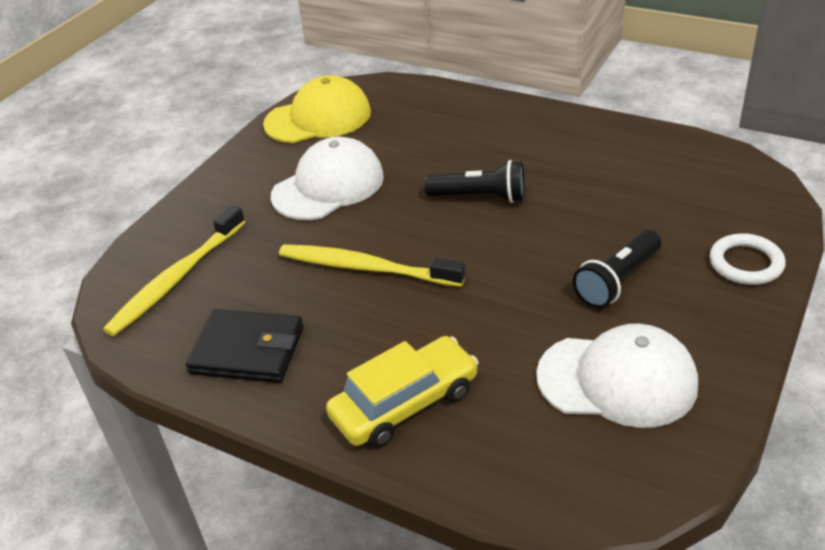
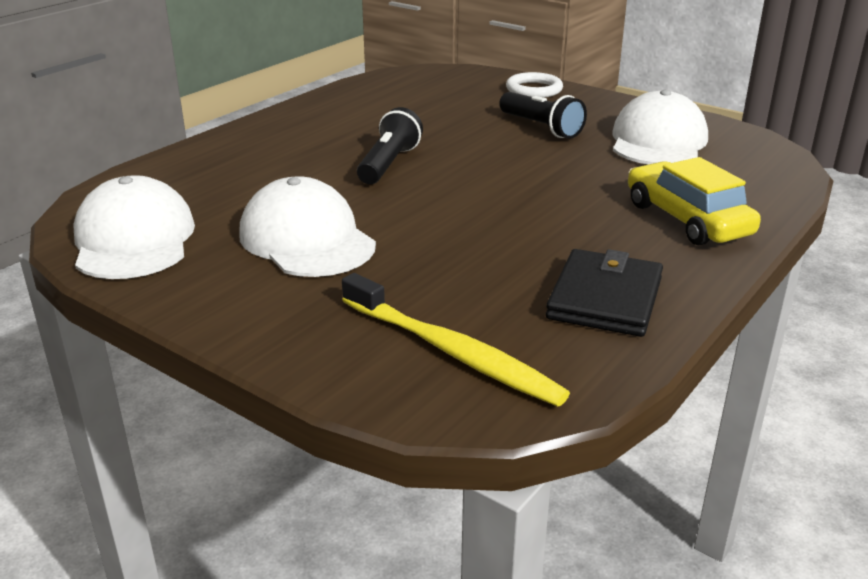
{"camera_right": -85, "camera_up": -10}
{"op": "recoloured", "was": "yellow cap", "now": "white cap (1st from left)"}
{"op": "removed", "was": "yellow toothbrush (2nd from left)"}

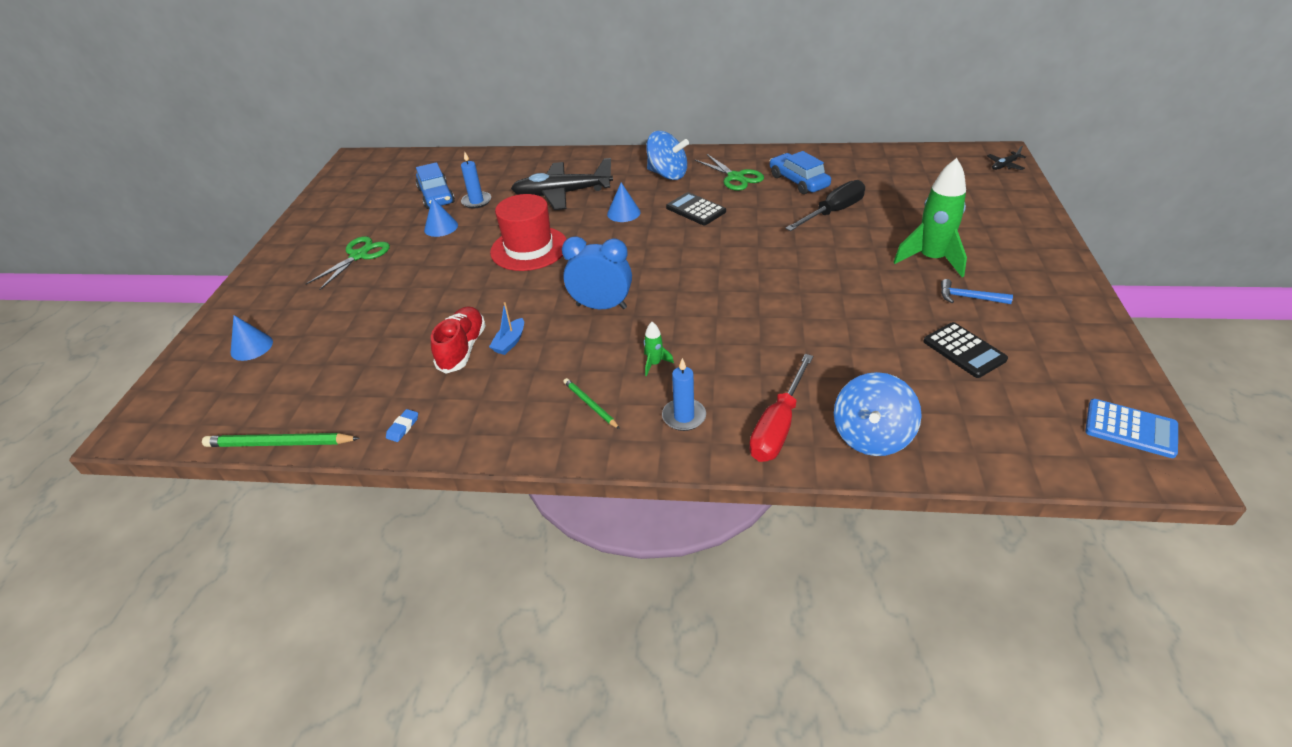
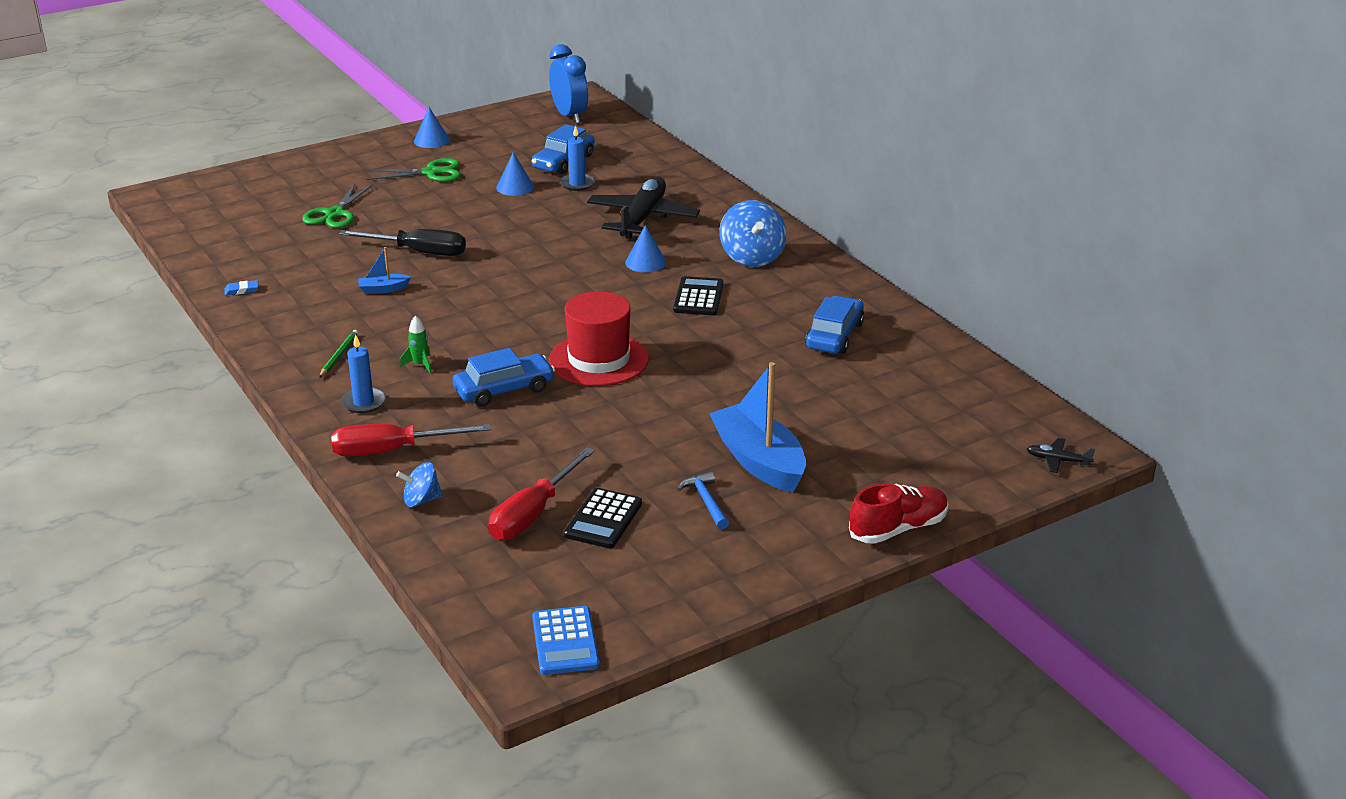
{"camera_right": 50, "camera_up": -10}
{"op": "moved", "was": "green scissors (2nd from left in the first image)", "now": "green scissors (1st from left)"}
{"op": "moved", "was": "black screwdriver"}
{"op": "resized", "was": "blue spinning top (2nd from left in the first image)", "ratio": 0.57}
{"op": "moved", "was": "blue cone (1st from left)"}
{"op": "added", "now": "blue car (1st from left)"}
{"op": "added", "now": "red screwdriver (2nd from left)"}
{"op": "moved", "was": "blue clock"}
{"op": "moved", "was": "red hat"}
{"op": "turned", "was": "black plane (1st from left)", "clockwise": 60}
{"op": "replaced", "was": "green rocket (2nd from left)", "now": "blue boat (2nd from left)"}
{"op": "moved", "was": "red shoe"}
{"op": "removed", "was": "green pencil (1st from left)"}

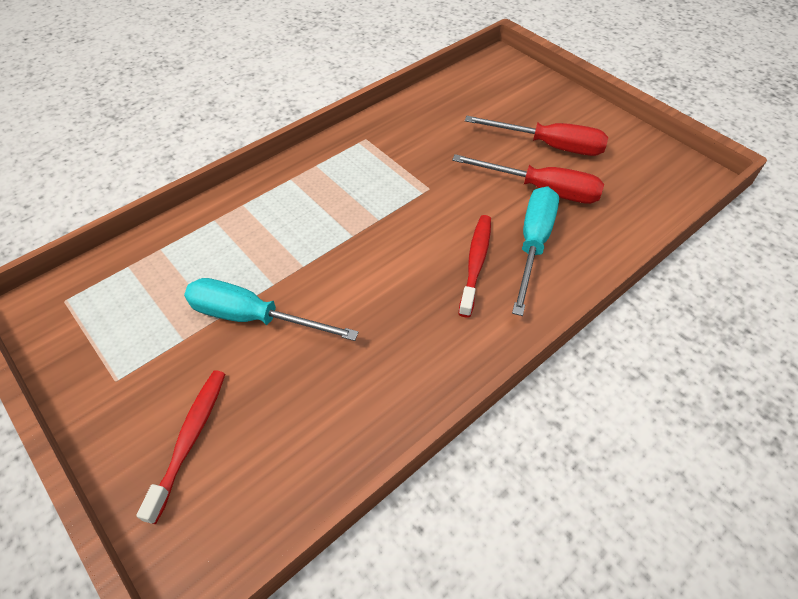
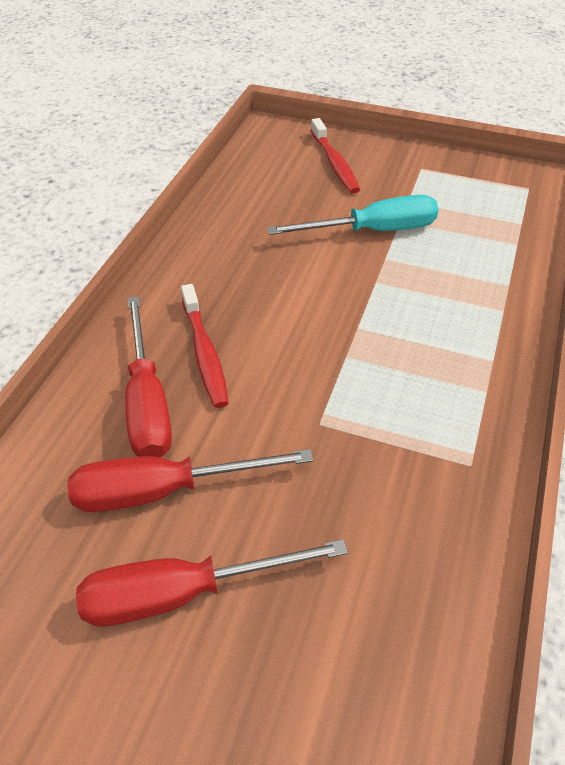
{"camera_right": 150, "camera_up": -5}
{"op": "recoloured", "was": "turquoise screwdriver (2nd from left)", "now": "red screwdriver (1st from left)"}

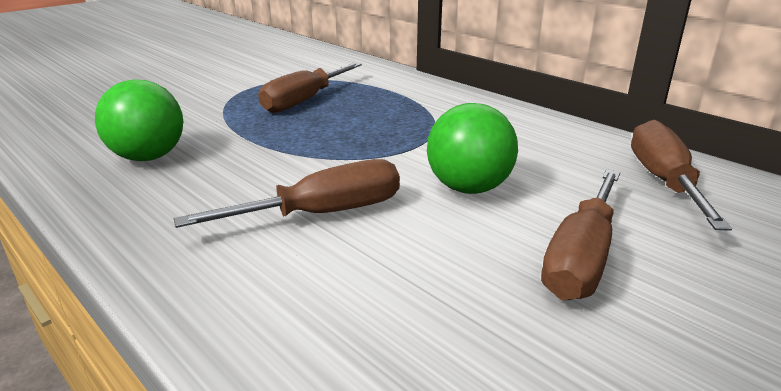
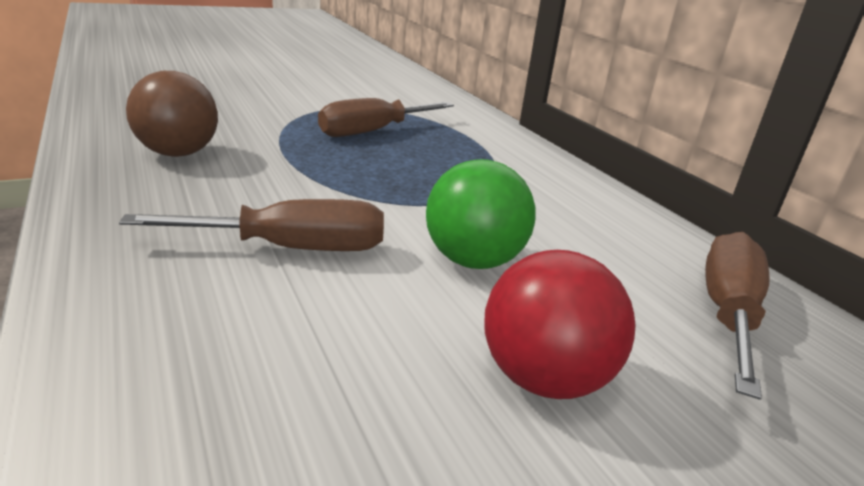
{"camera_right": 15, "camera_up": 0}
{"op": "recoloured", "was": "green ball (1st from left)", "now": "brown ball"}
{"op": "replaced", "was": "brown screwdriver (3rd from left)", "now": "red ball"}

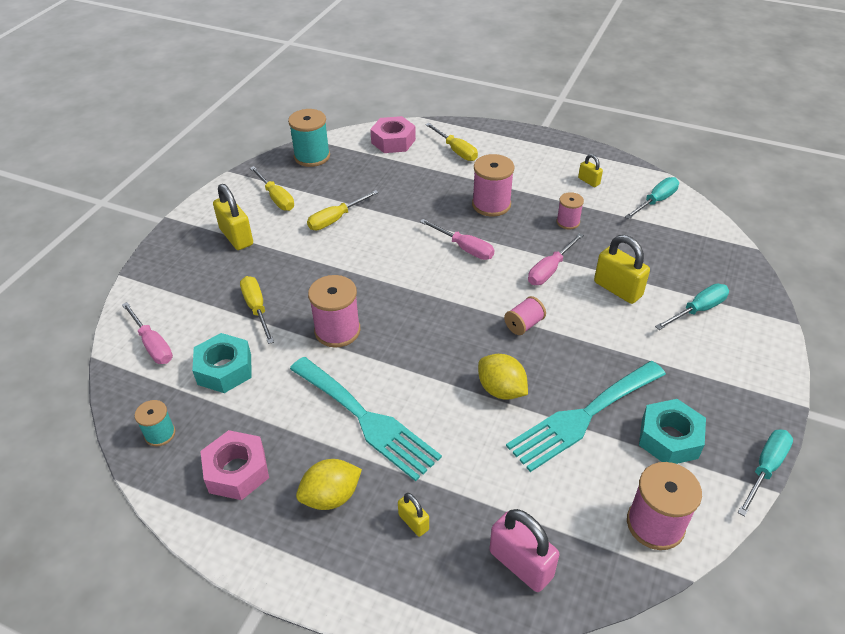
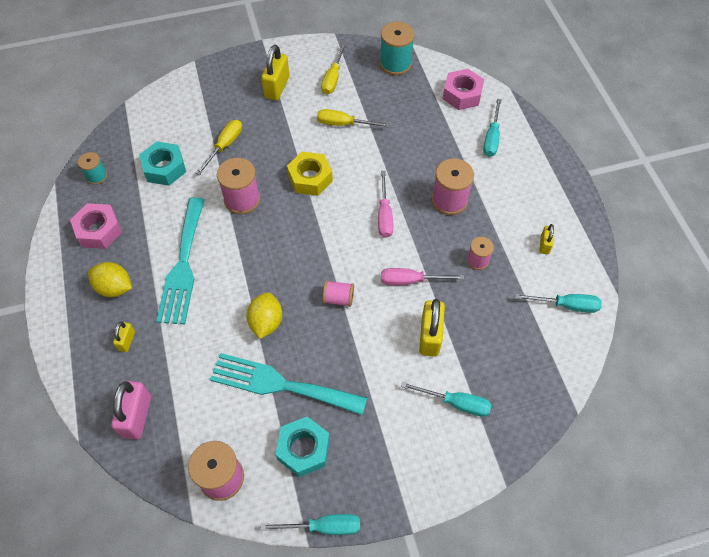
{"camera_right": 50, "camera_up": 15}
{"op": "added", "now": "yellow nut"}
{"op": "recoloured", "was": "yellow screwdriver (4th from left)", "now": "turquoise screwdriver (3rd from left)"}
{"op": "removed", "was": "pink screwdriver (1st from left)"}

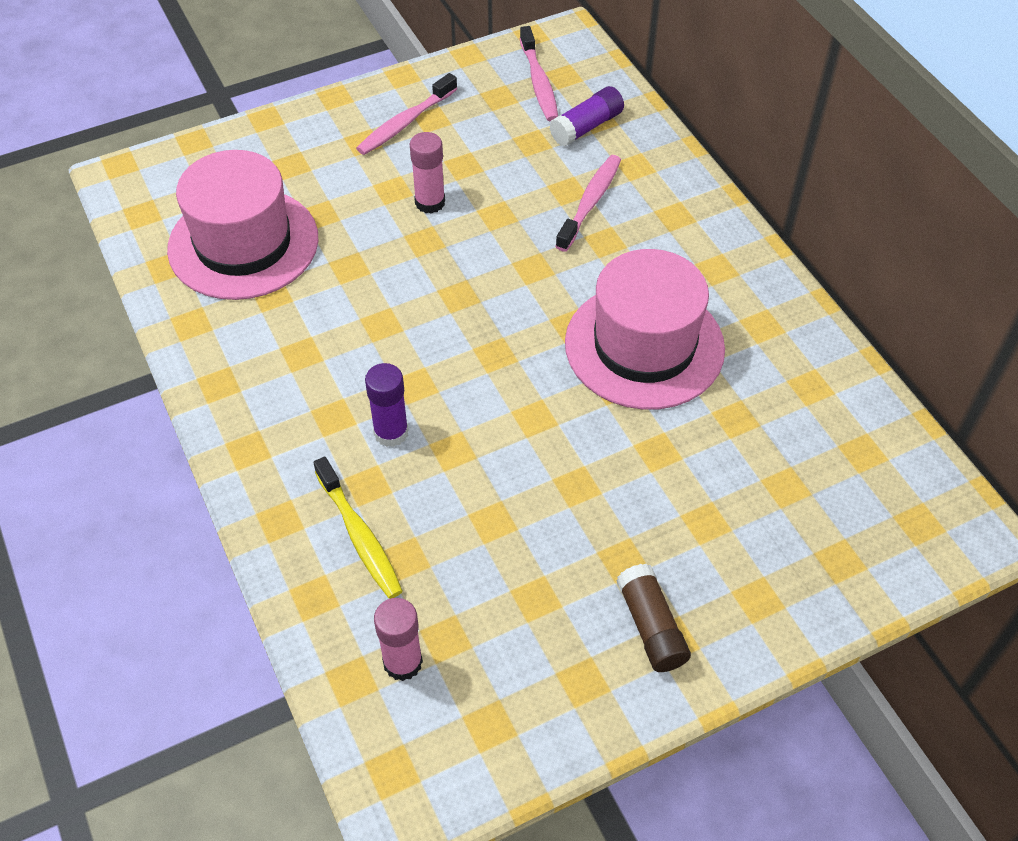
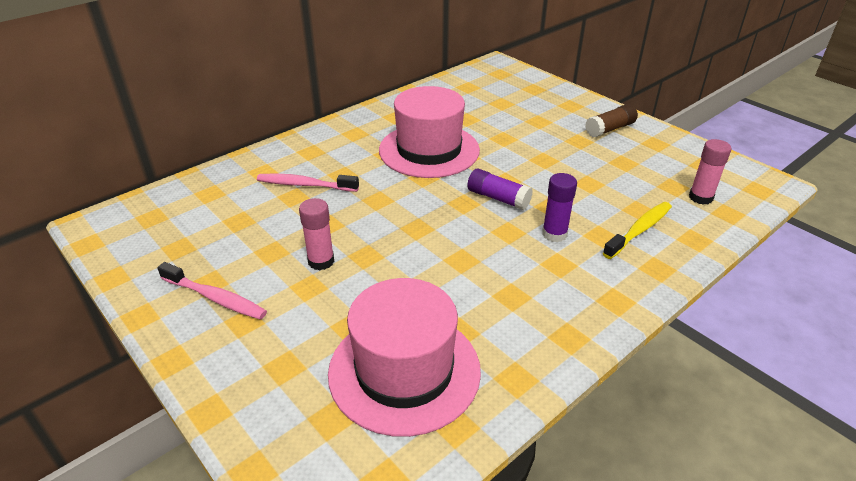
{"camera_right": -105, "camera_up": -15}
{"op": "moved", "was": "purple glue stick (2nd from left in the first image)", "now": "purple glue stick (1st from left)"}
{"op": "removed", "was": "pink toothbrush (2nd from left)"}

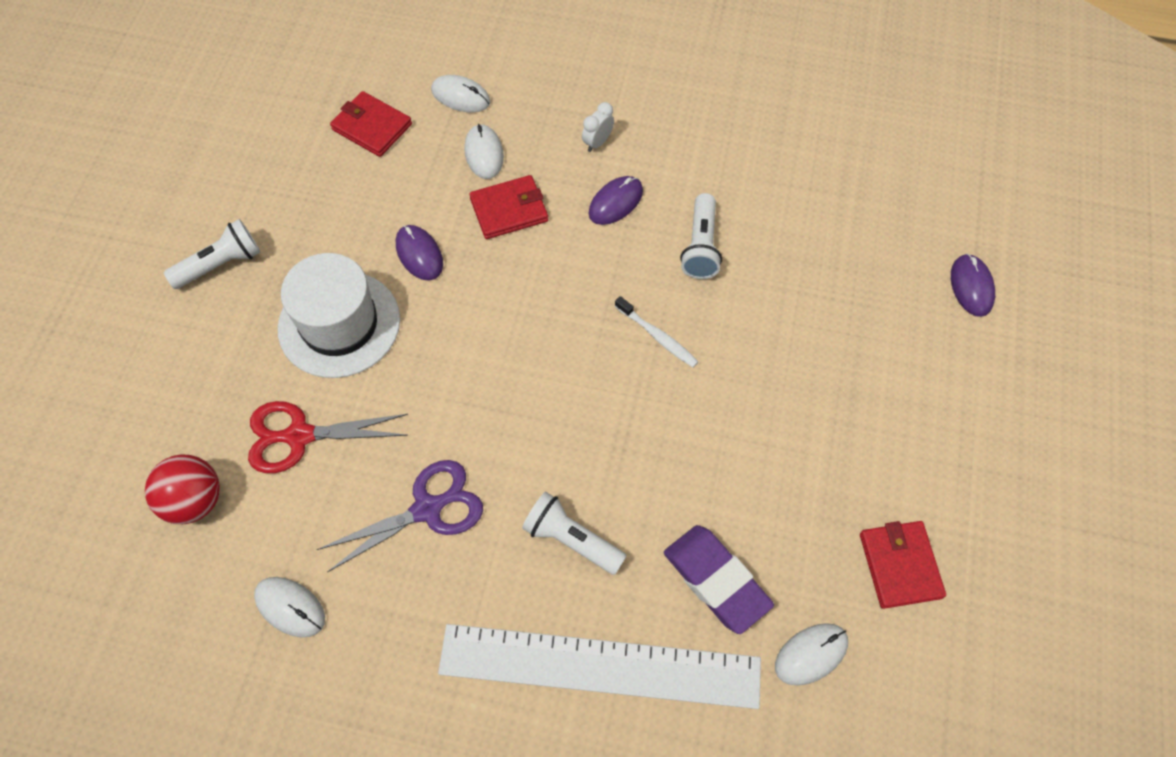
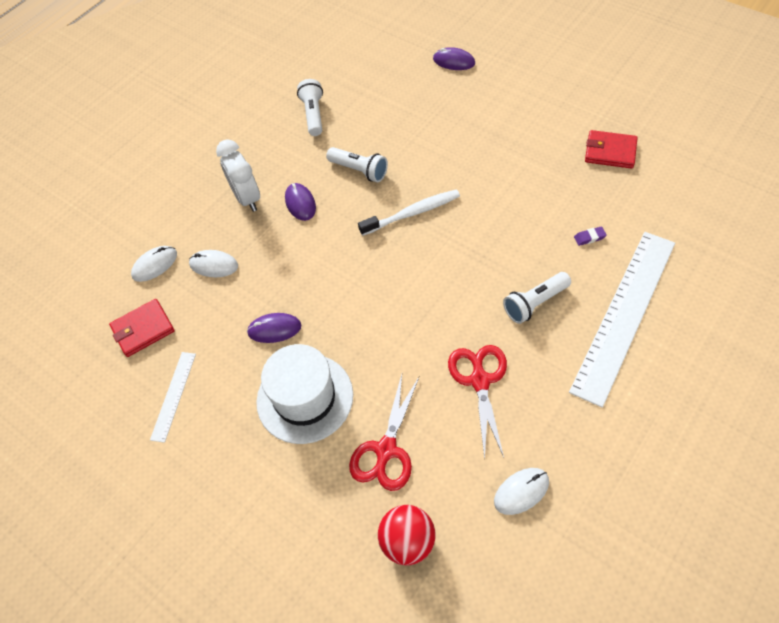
{"camera_right": -60, "camera_up": -5}
{"op": "added", "now": "white ruler (1st from left)"}
{"op": "resized", "was": "white clock", "ratio": 1.9}
{"op": "moved", "was": "white flashlight (1st from left)"}
{"op": "resized", "was": "white toothbrush", "ratio": 1.51}
{"op": "recoloured", "was": "purple scissors", "now": "red scissors (2nd from left)"}
{"op": "resized", "was": "purple eraser", "ratio": 0.4}
{"op": "removed", "was": "red wallet (2nd from left)"}
{"op": "removed", "was": "white mouse (4th from left)"}

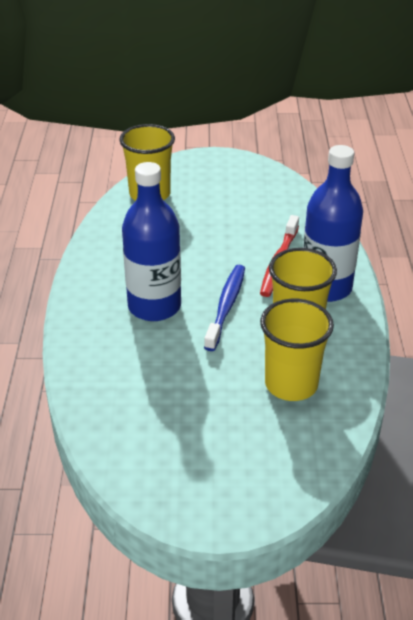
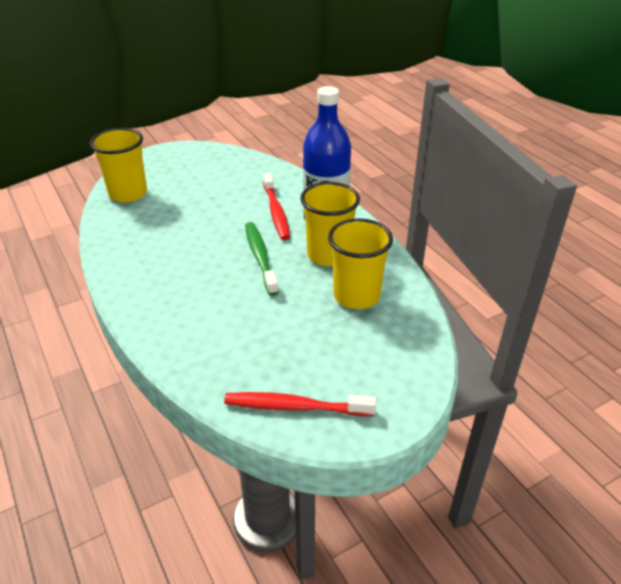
{"camera_right": -30, "camera_up": 0}
{"op": "added", "now": "red toothbrush (2nd from left)"}
{"op": "recoloured", "was": "blue toothbrush", "now": "green toothbrush"}
{"op": "removed", "was": "blue bottle (1st from left)"}

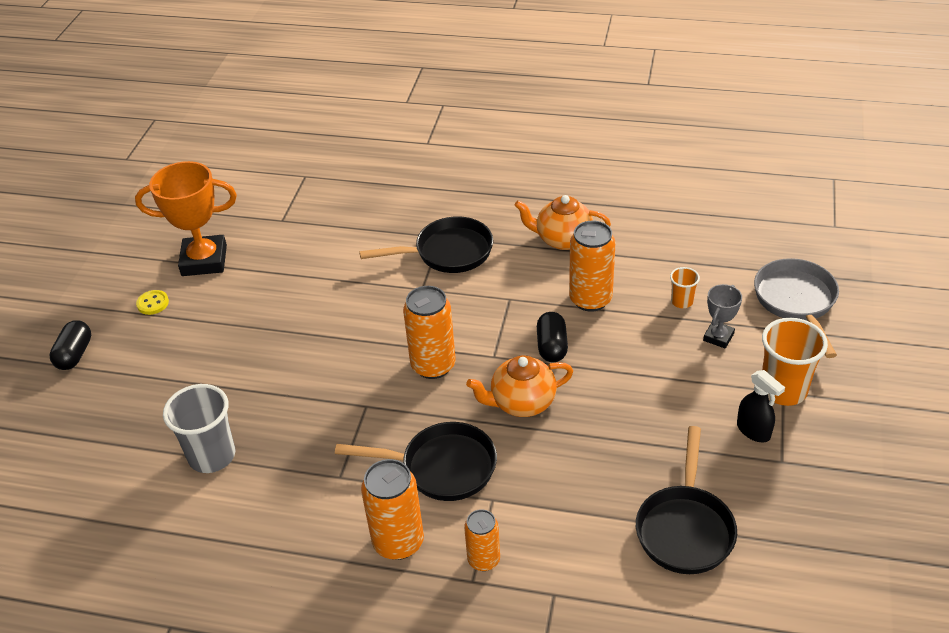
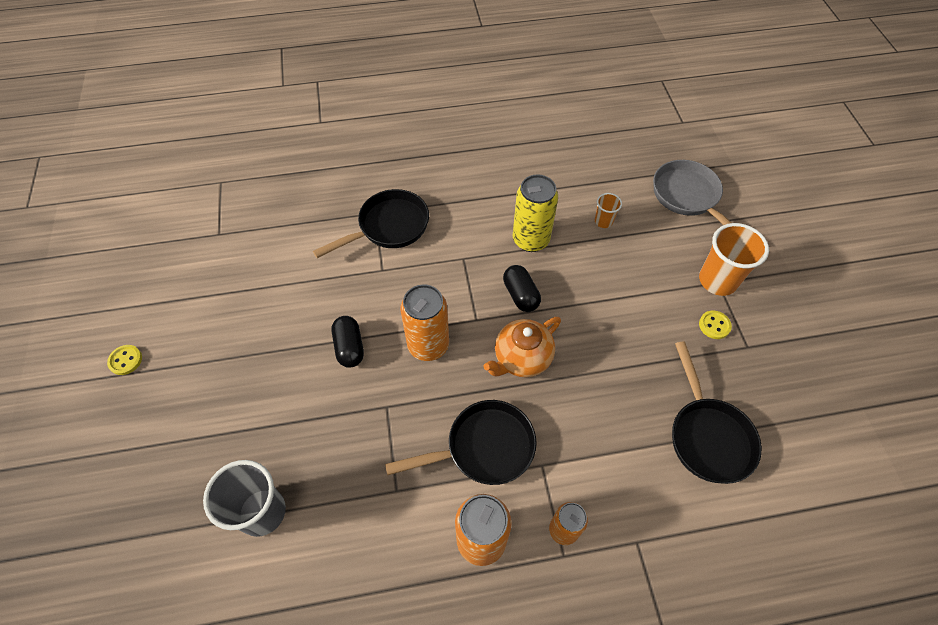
{"camera_right": -25, "camera_up": 15}
{"op": "moved", "was": "black capsule (1st from left)"}
{"op": "recoloured", "was": "orange can (4th from left)", "now": "yellow can"}
{"op": "replaced", "was": "black spray bottle", "now": "yellow button (2nd from left)"}
{"op": "removed", "was": "orange trophy"}
{"op": "removed", "was": "orange teapot (2nd from left)"}
{"op": "removed", "was": "grey trophy"}

